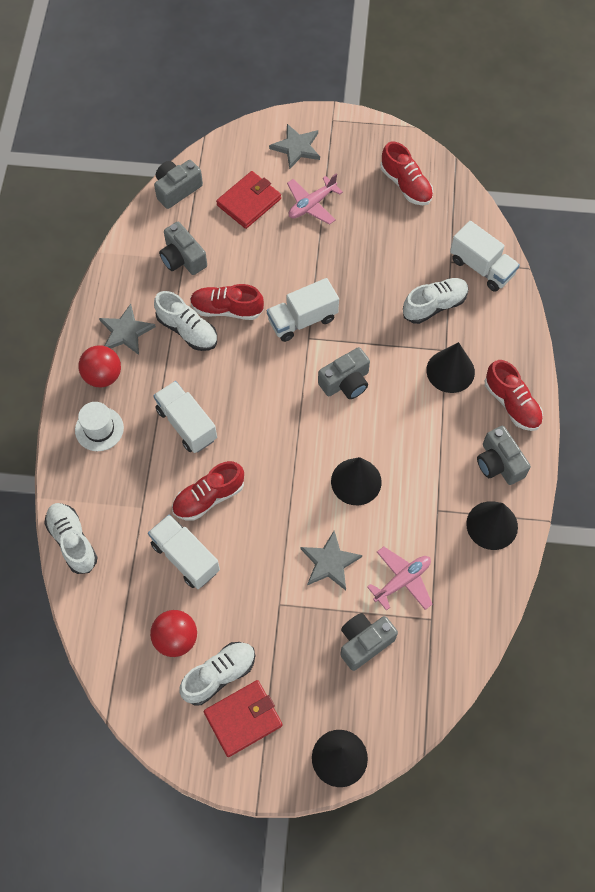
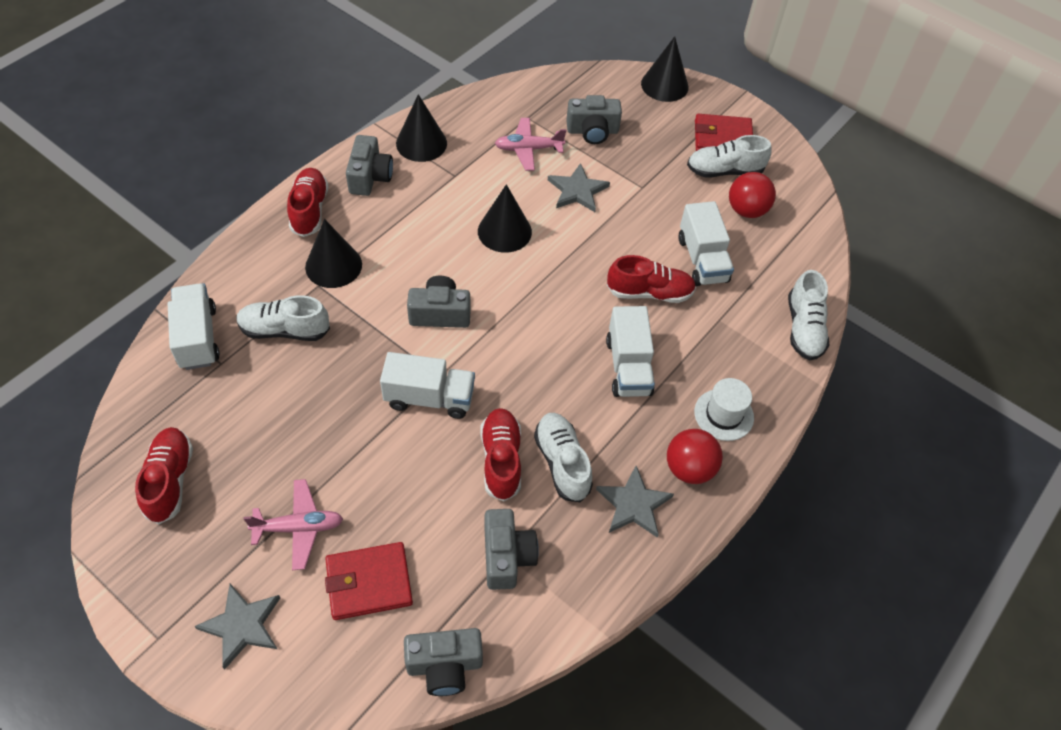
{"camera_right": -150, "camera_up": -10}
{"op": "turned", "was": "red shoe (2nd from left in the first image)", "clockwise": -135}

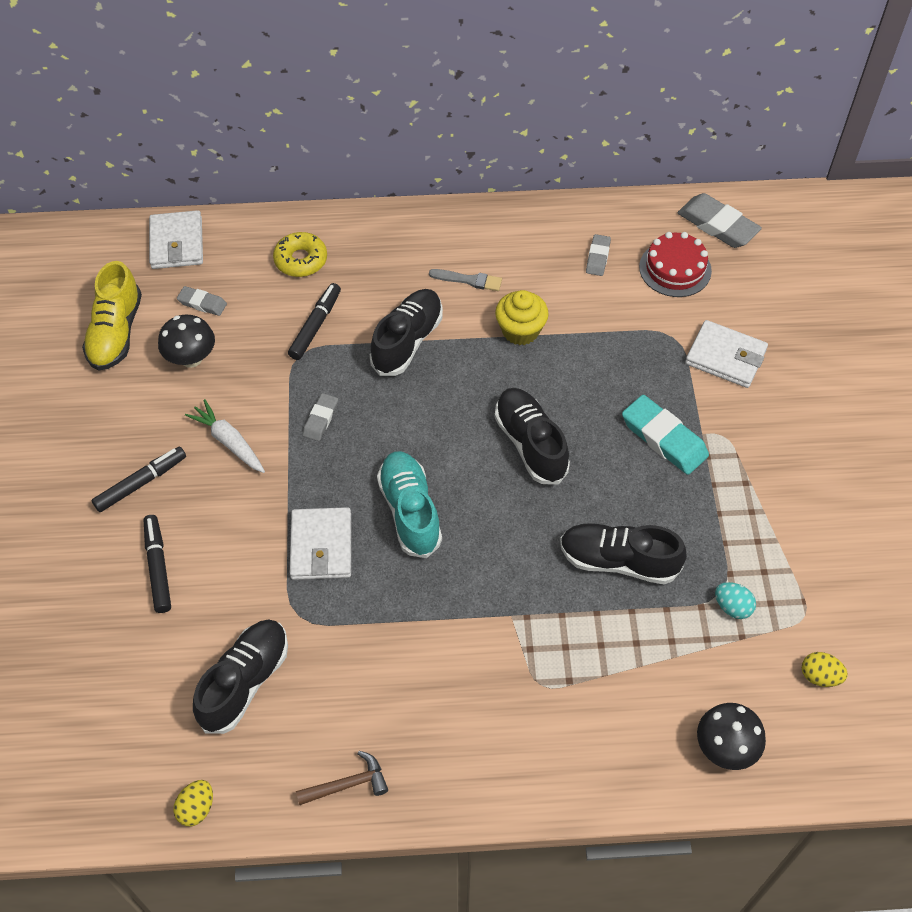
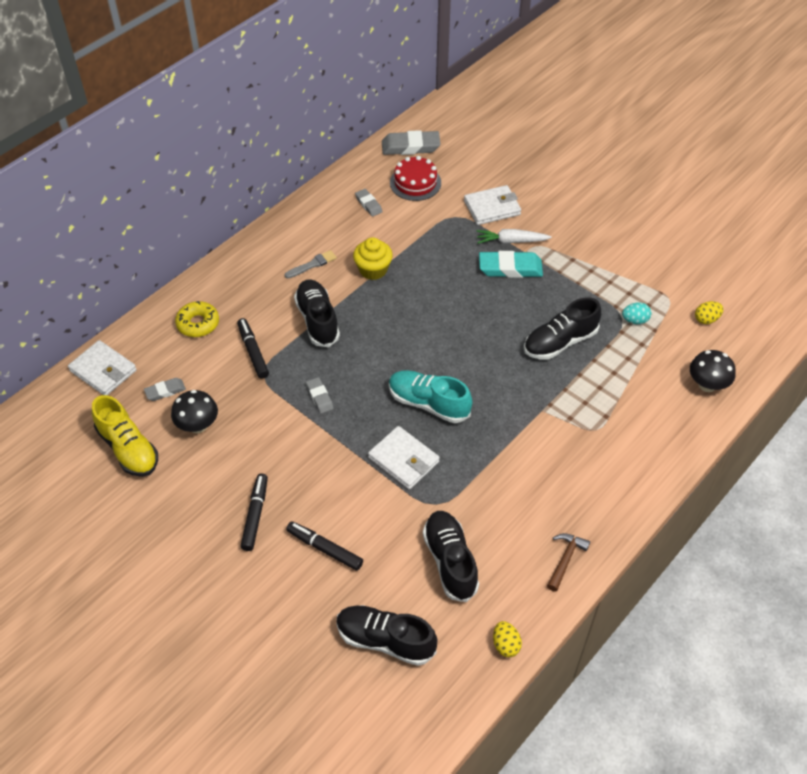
{"camera_right": -45, "camera_up": -5}
{"op": "moved", "was": "black shoe (3rd from left in the first image)", "now": "black shoe (2nd from left)"}
{"op": "moved", "was": "white carrot"}

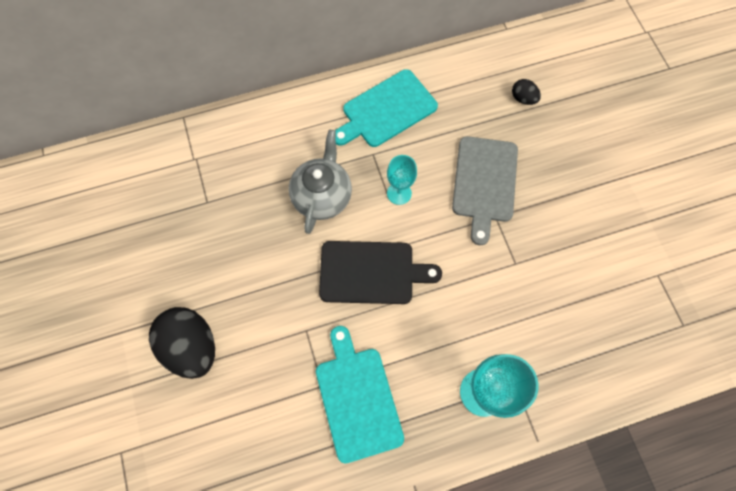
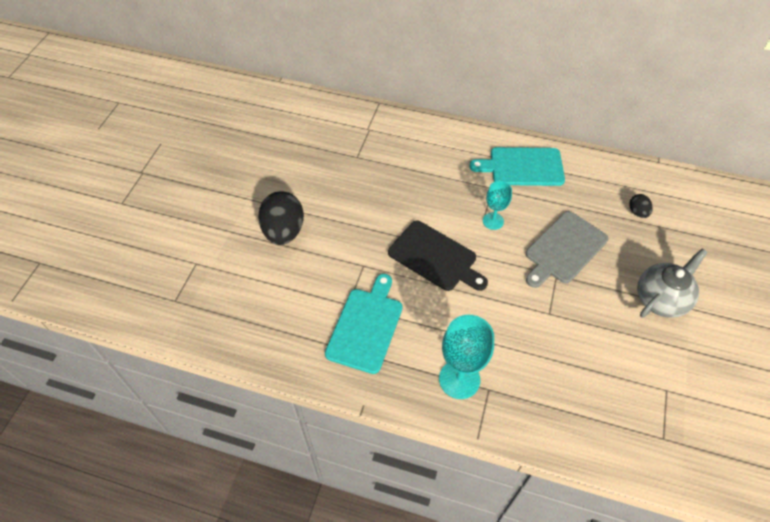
{"camera_right": 35, "camera_up": -15}
{"op": "moved", "was": "grey teapot"}

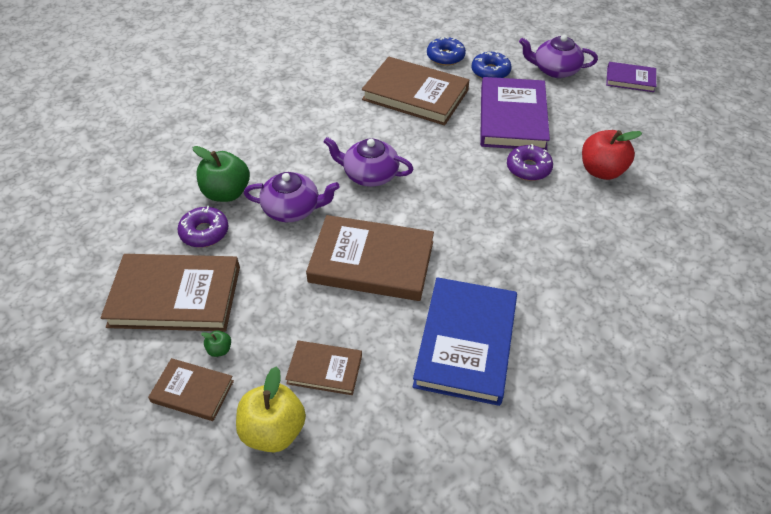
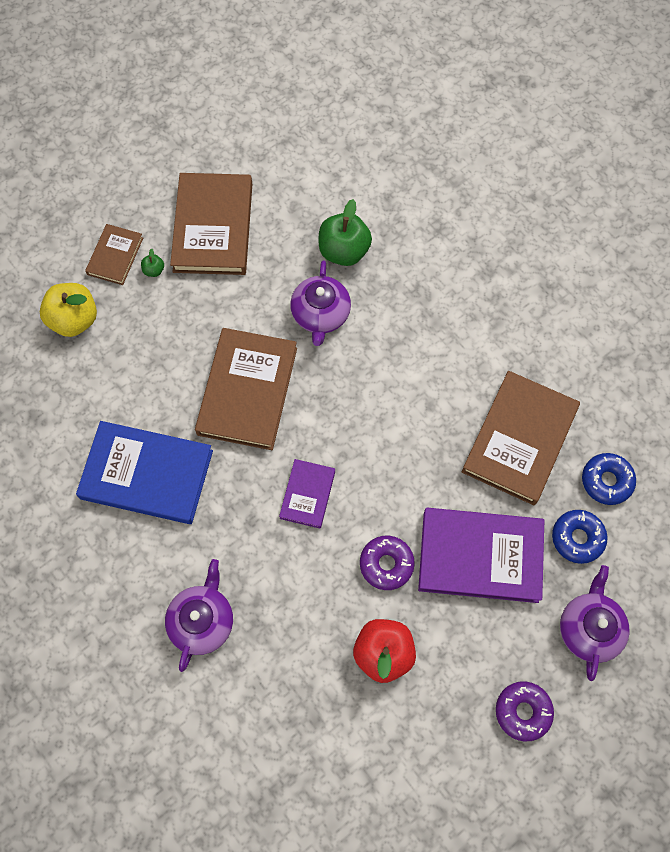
{"camera_right": 90, "camera_up": 20}
{"op": "moved", "was": "purple teapot (2nd from left in the first image)", "now": "purple teapot (1st from left)"}
{"op": "moved", "was": "purple book (2nd from left in the first image)", "now": "purple book (1st from left)"}
{"op": "moved", "was": "purple donut (1st from left in the first image)", "now": "purple donut (2nd from left)"}
{"op": "removed", "was": "brown book (3rd from left)"}

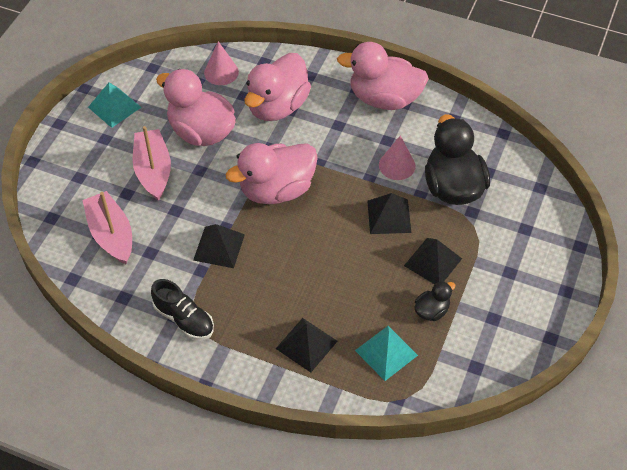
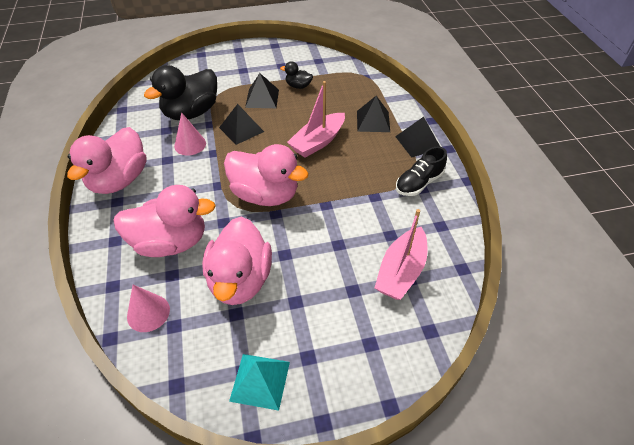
{"camera_right": -125, "camera_up": -5}
{"op": "turned", "was": "pink duck (4th from left in the first image)", "clockwise": 45}
{"op": "moved", "was": "pink boat (2nd from left in the first image)", "now": "pink boat (1st from left)"}
{"op": "moved", "was": "black pyramid (1st from left in the first image)", "now": "black pyramid (4th from left)"}
{"op": "turned", "was": "black shoe", "clockwise": -135}
{"op": "removed", "was": "turquoise pyramid (2nd from left)"}

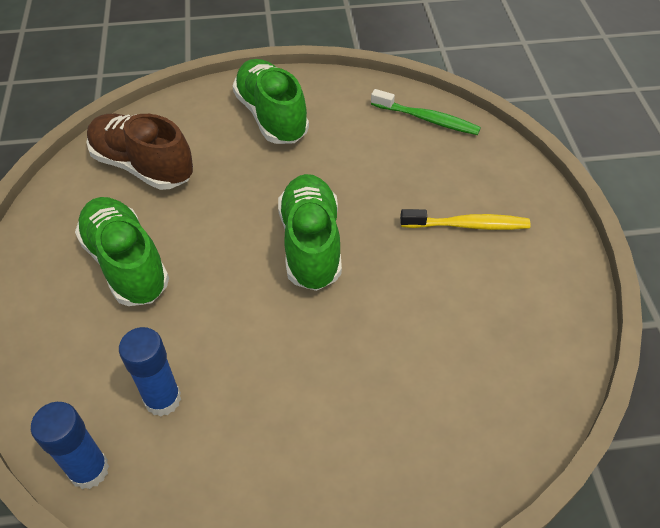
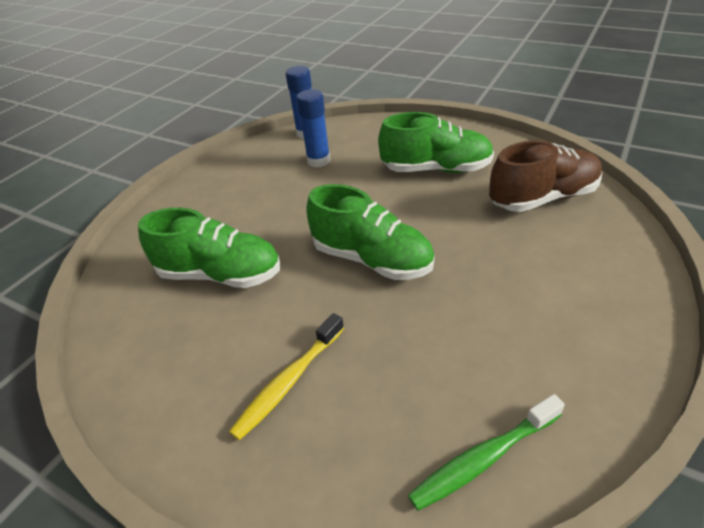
{"camera_right": 130, "camera_up": -10}
{"op": "moved", "was": "green shoe (2nd from left in the first image)", "now": "green shoe (1st from left)"}

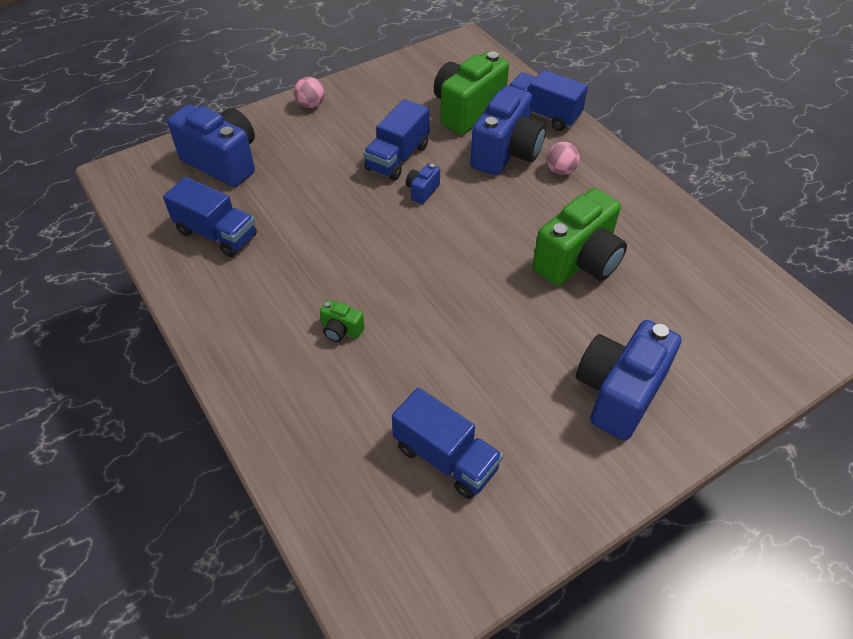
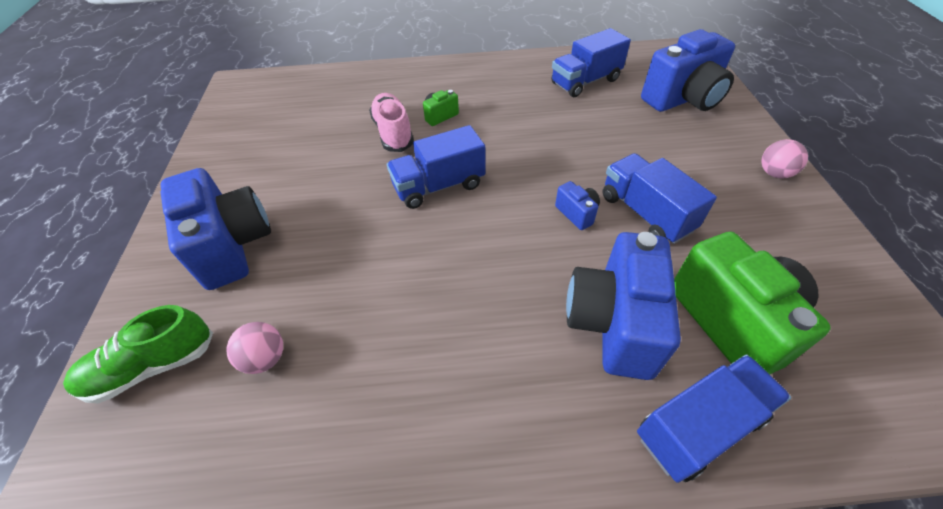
{"camera_right": 120, "camera_up": 0}
{"op": "added", "now": "green shoe"}
{"op": "moved", "was": "pink ball (2nd from left in the first image)", "now": "pink ball (1st from left)"}
{"op": "added", "now": "pink shoe"}
{"op": "moved", "was": "blue truck (3rd from left in the first image)", "now": "blue truck (1st from left)"}
{"op": "turned", "was": "blue camera (3rd from left)", "clockwise": 45}
{"op": "removed", "was": "green camera (3rd from left)"}

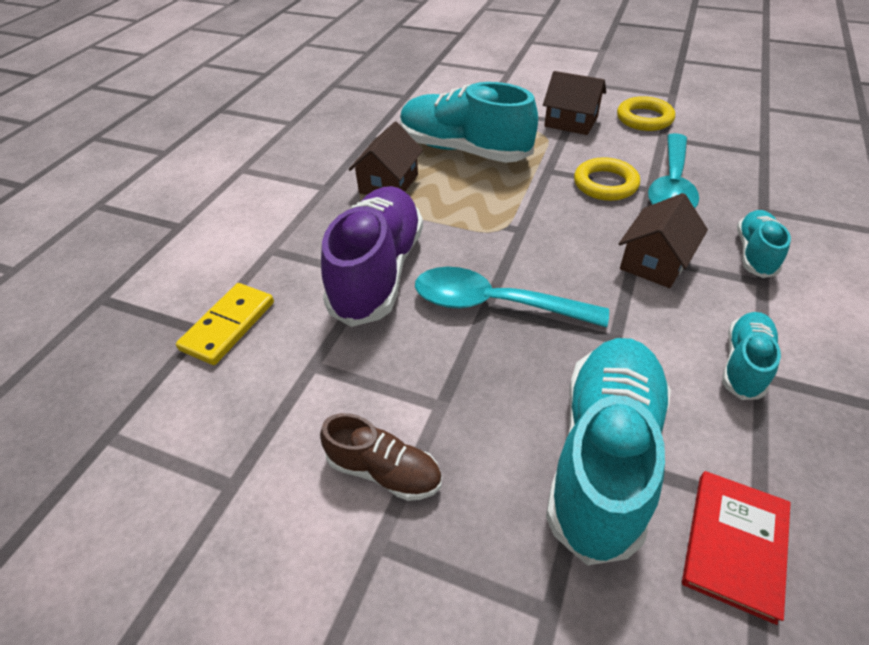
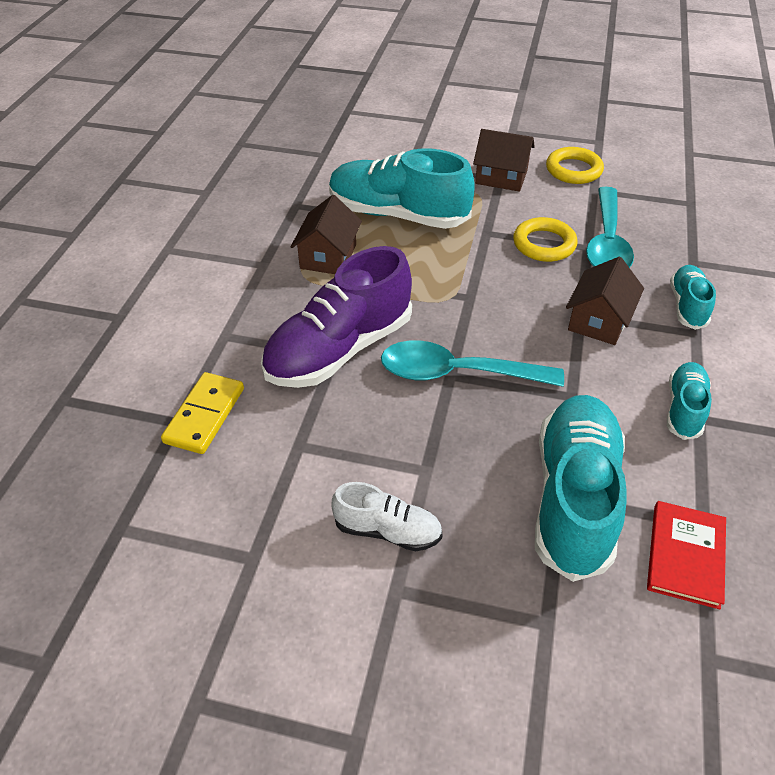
{"camera_right": -10, "camera_up": 0}
{"op": "turned", "was": "purple shoe", "clockwise": -135}
{"op": "recoloured", "was": "brown shoe", "now": "white shoe"}

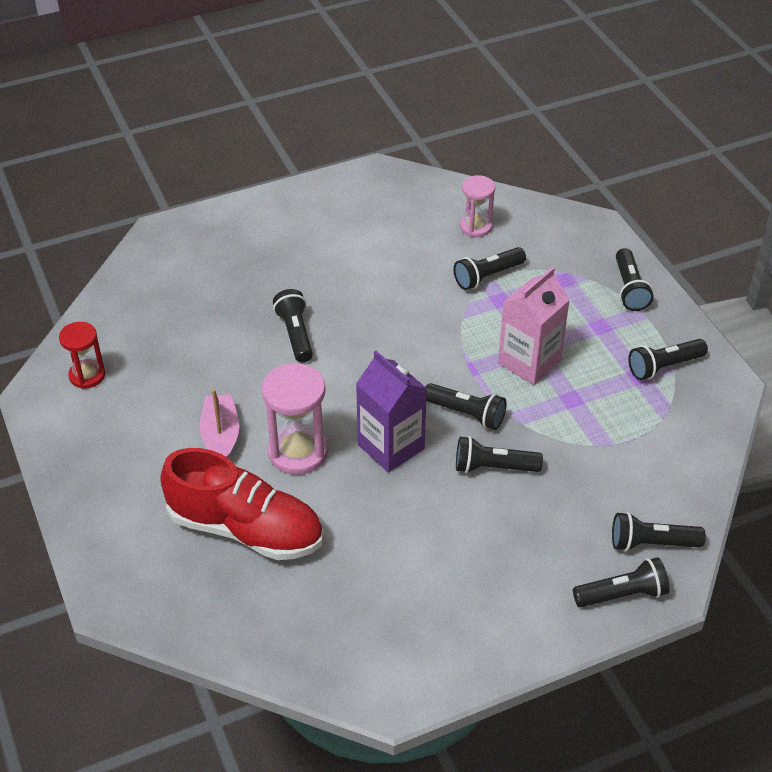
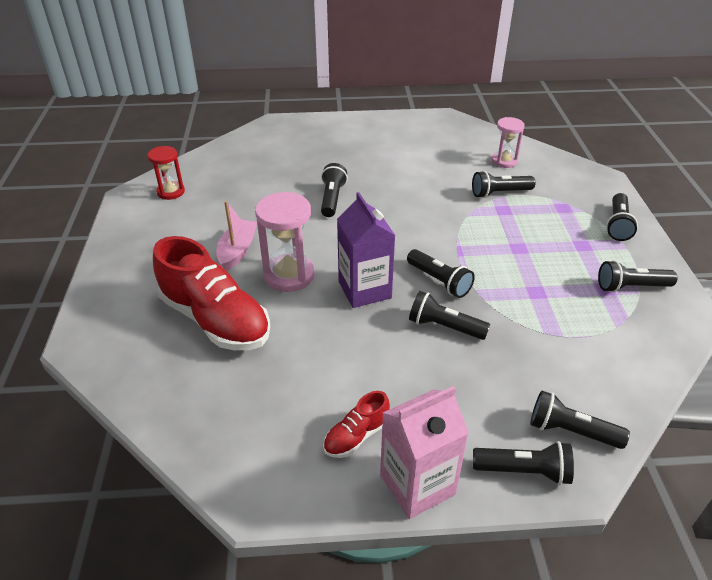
{"camera_right": 20, "camera_up": -5}
{"op": "added", "now": "red shoe (2nd from left)"}
{"op": "moved", "was": "pink carton"}

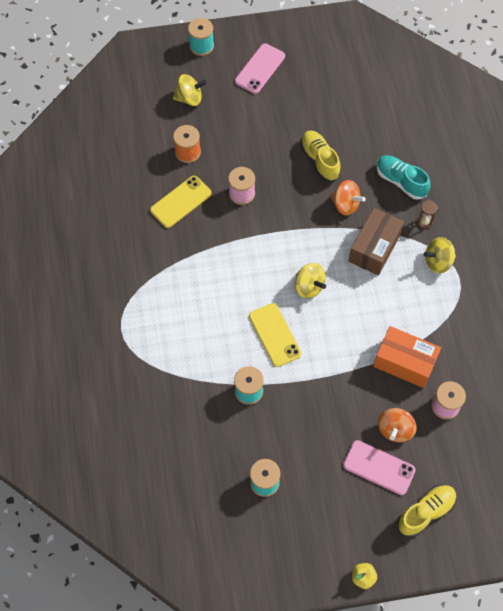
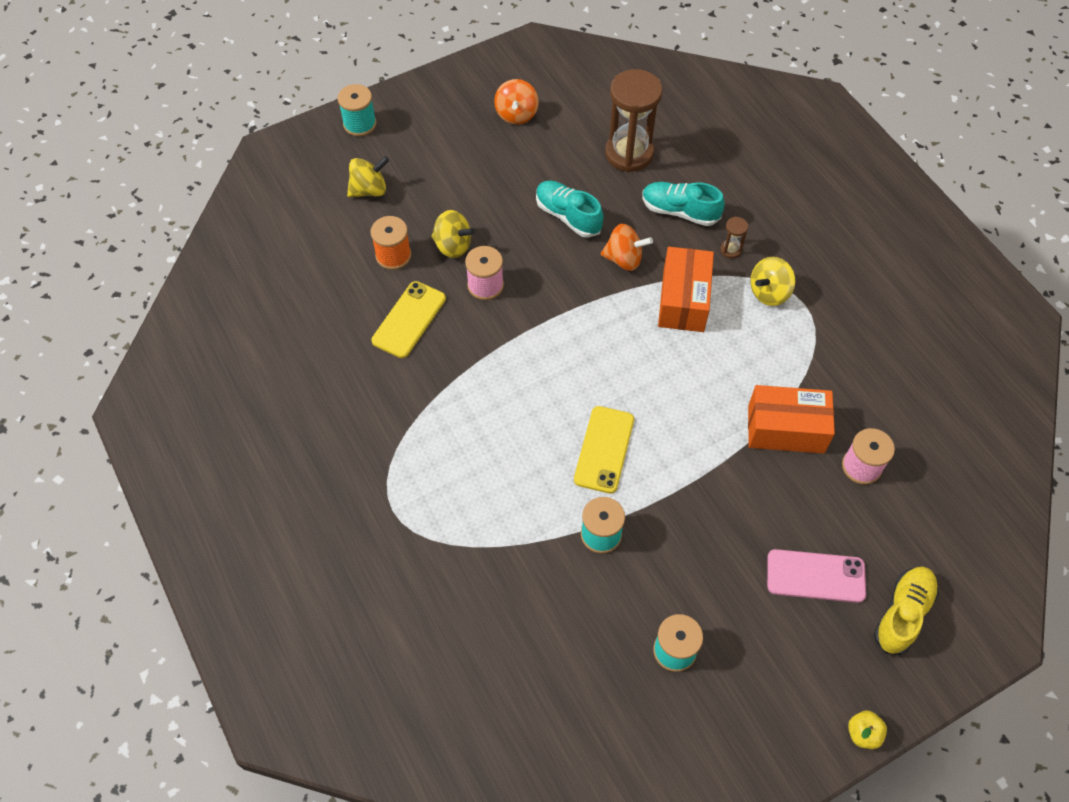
{"camera_right": -20, "camera_up": -5}
{"op": "moved", "was": "yellow spinning top (2nd from left)"}
{"op": "moved", "was": "orange spinning top (2nd from left in the first image)", "now": "orange spinning top (1st from left)"}
{"op": "recoloured", "was": "yellow shoe (1st from left)", "now": "turquoise shoe (1st from left)"}
{"op": "turned", "was": "yellow phone (2nd from left)", "clockwise": 60}
{"op": "added", "now": "brown hourglass (1st from left)"}
{"op": "recoloured", "was": "brown box", "now": "orange box (1st from left)"}
{"op": "removed", "was": "pink phone (1st from left)"}

